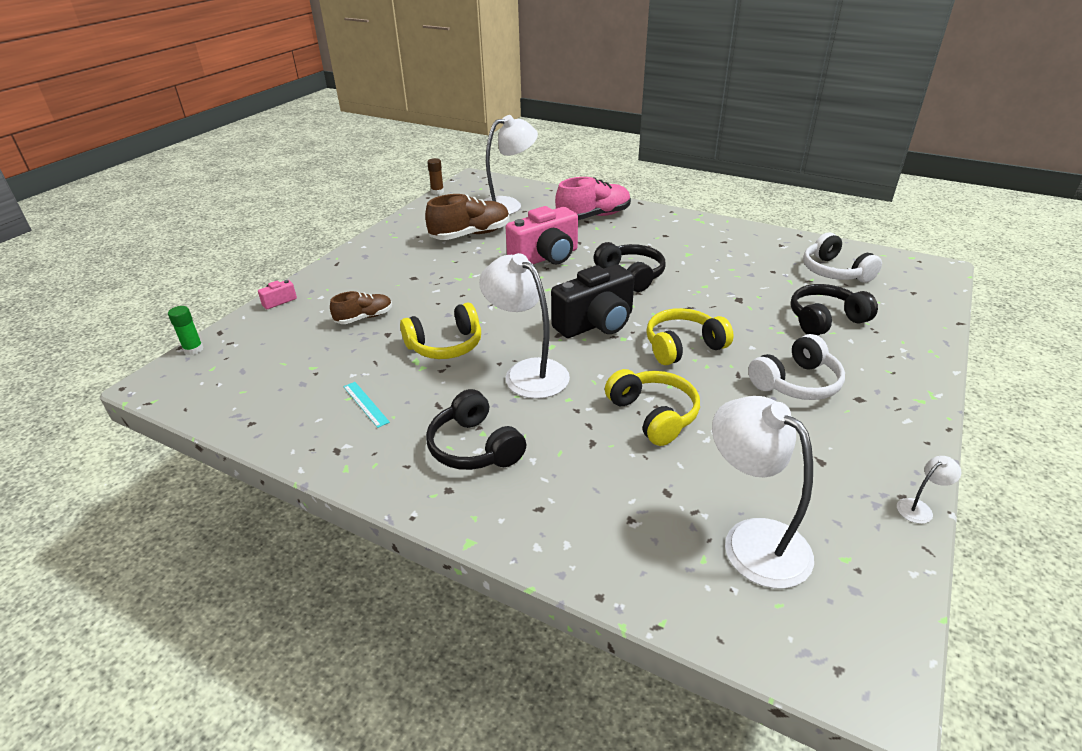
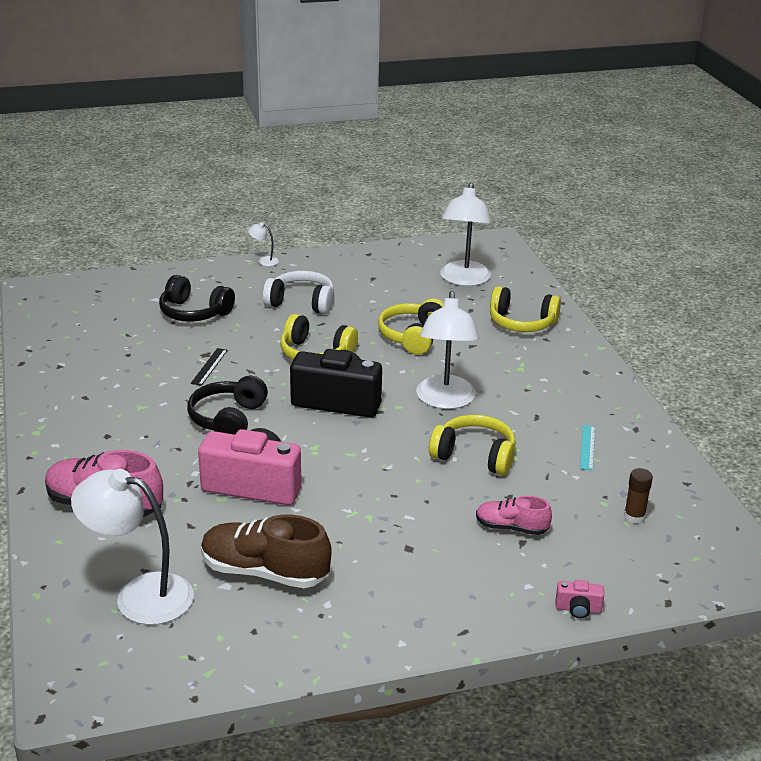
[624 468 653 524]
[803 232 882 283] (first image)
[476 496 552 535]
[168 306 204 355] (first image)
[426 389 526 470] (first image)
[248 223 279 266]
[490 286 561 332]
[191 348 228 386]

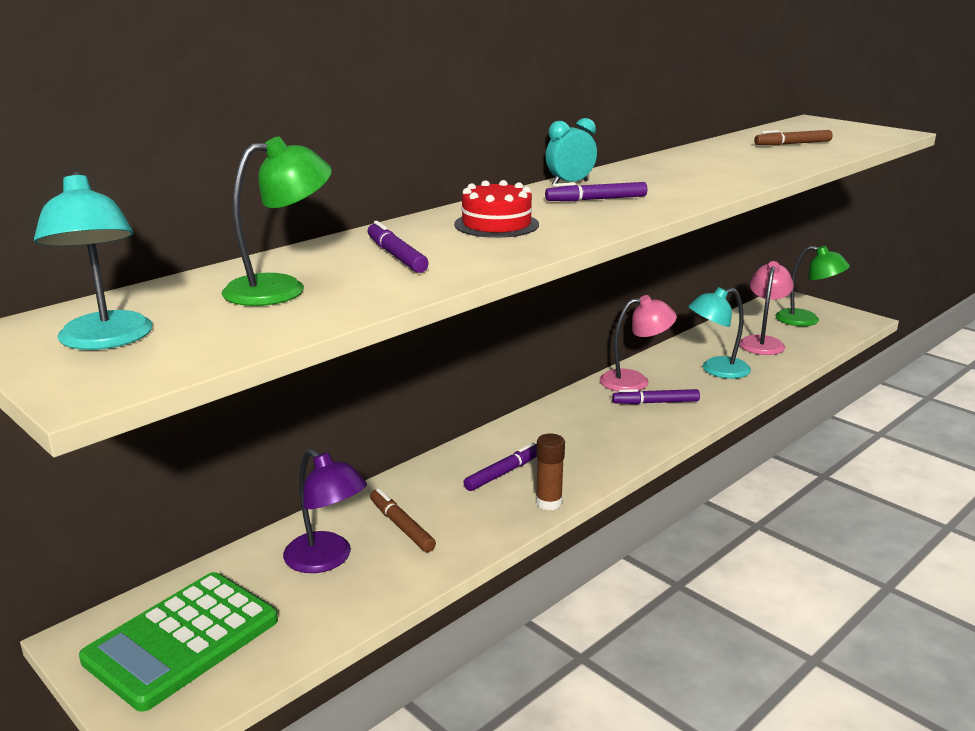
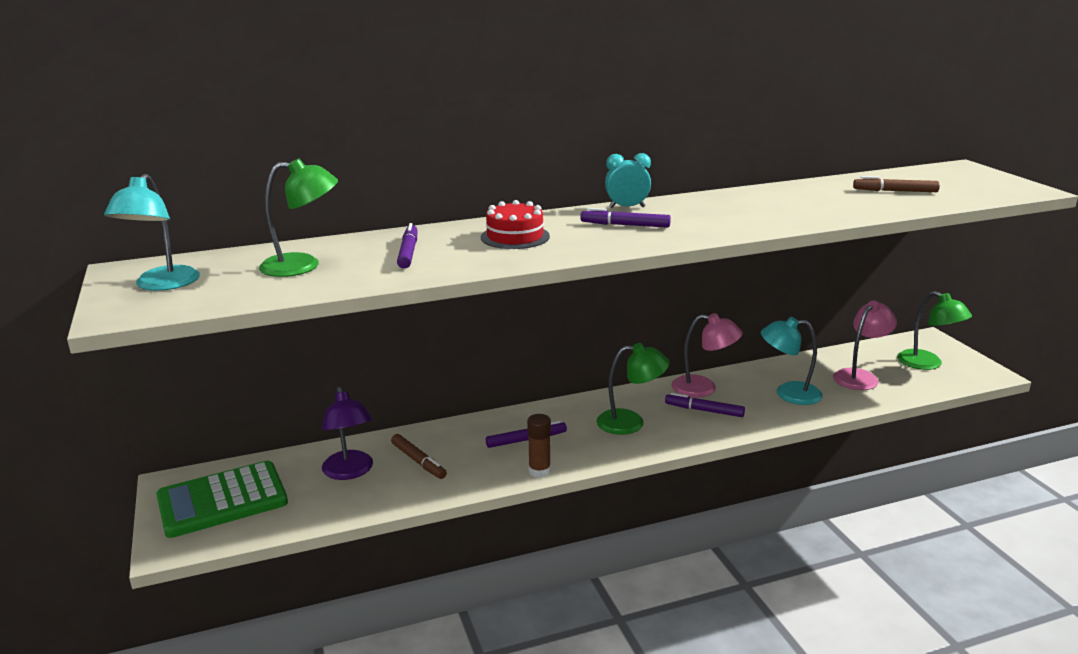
[391 434 447 479]
[596 343 670 435]

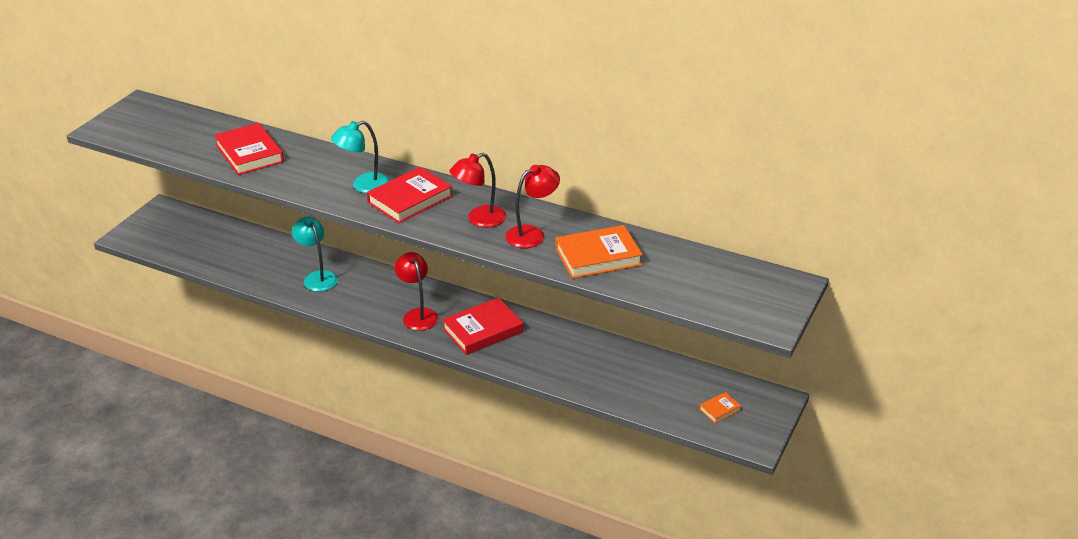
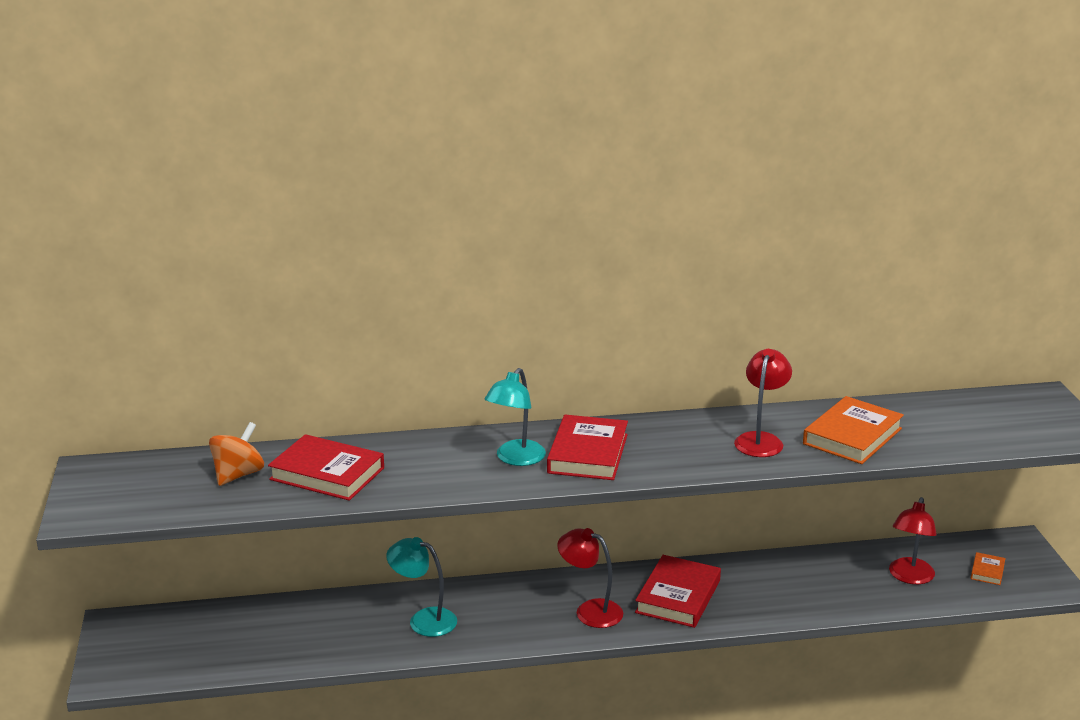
[889 497 937 584]
[209 422 264 486]

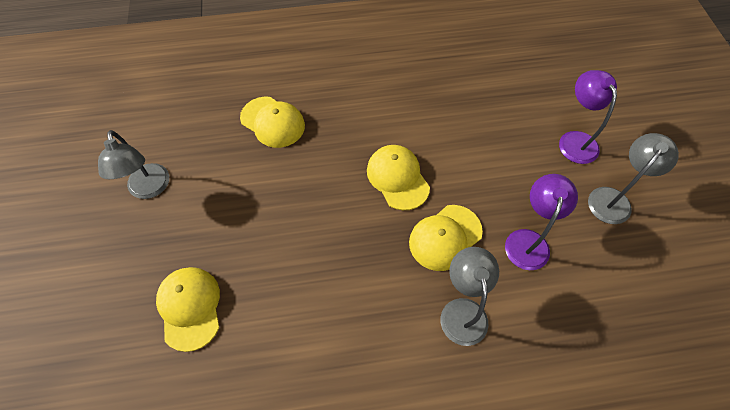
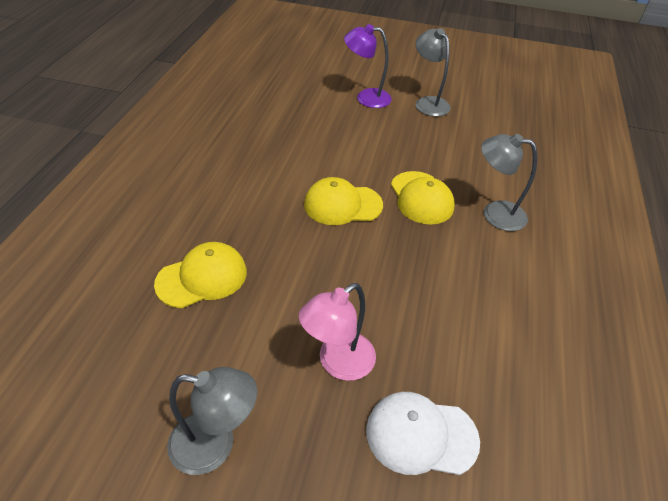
[505 174 578 270] (first image)
[366 392 480 475]
[299 283 376 381]

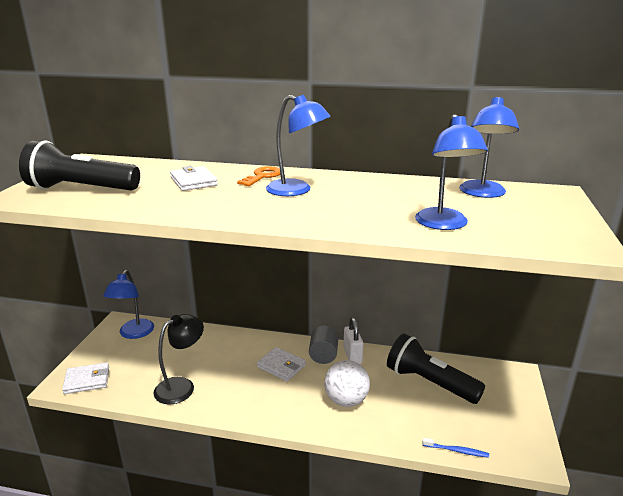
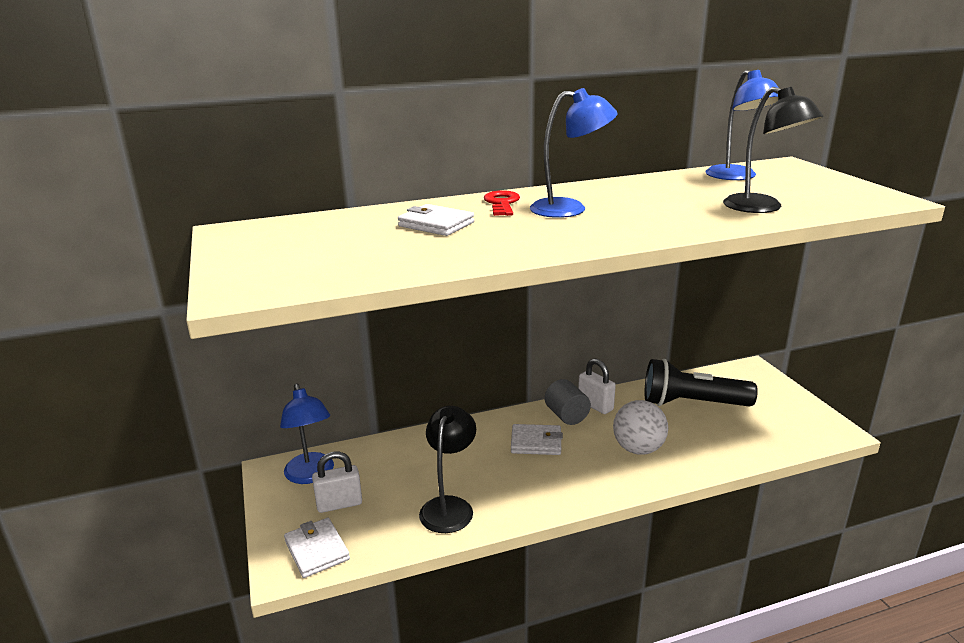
[723 87 823 213]
[19 140 140 190] (first image)
[484 190 520 216]
[284 518 350 578]
[422 438 489 458] (first image)
[312 451 362 513]

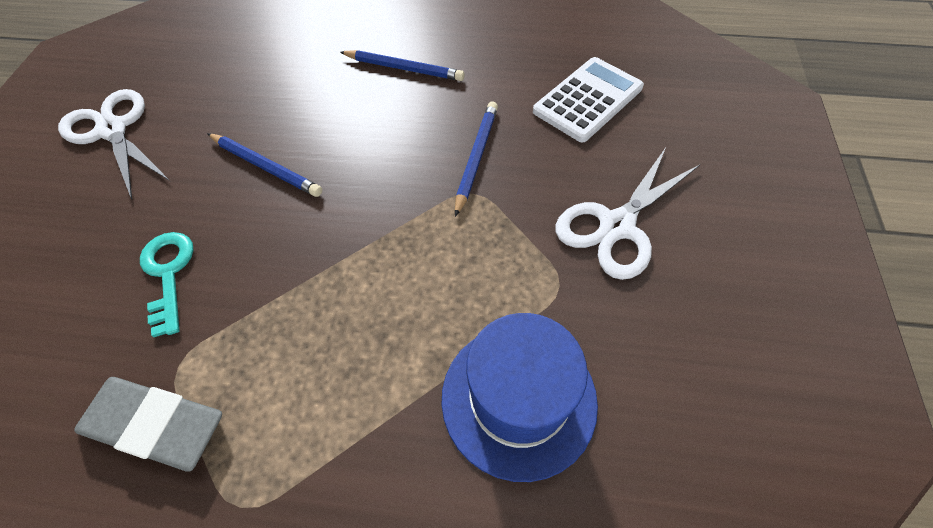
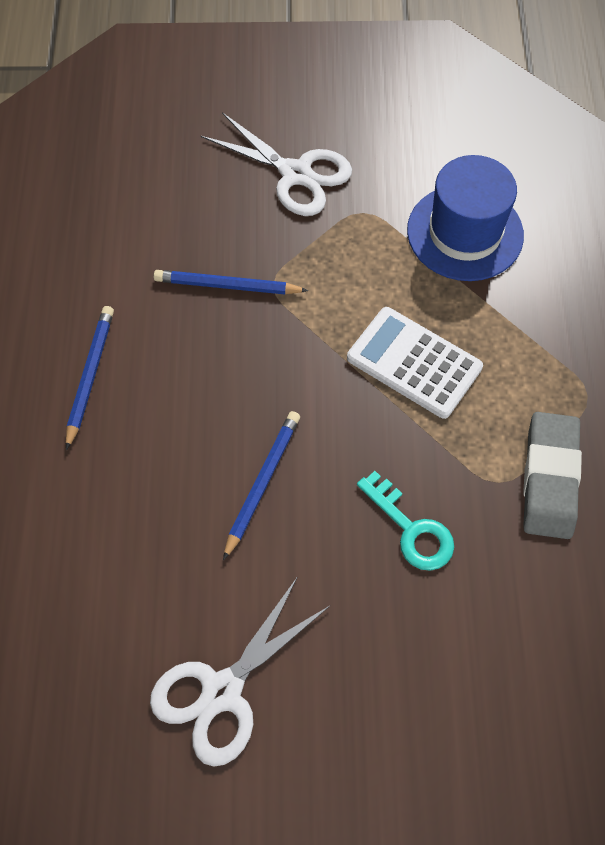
[347 307 483 419]
[357 471 454 571]

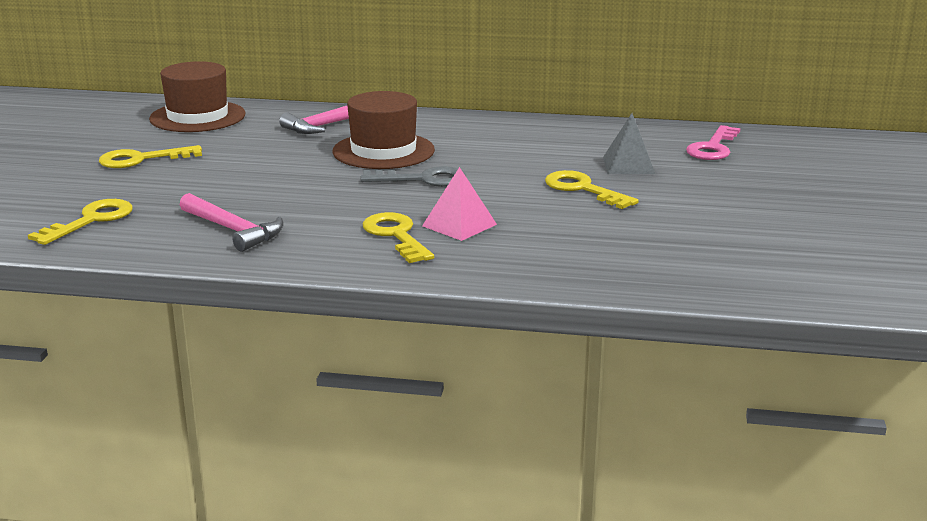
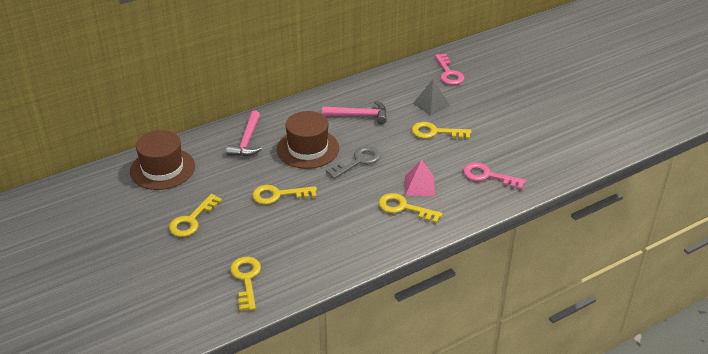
[322 101 387 124]
[463 163 526 190]
[252 185 317 205]

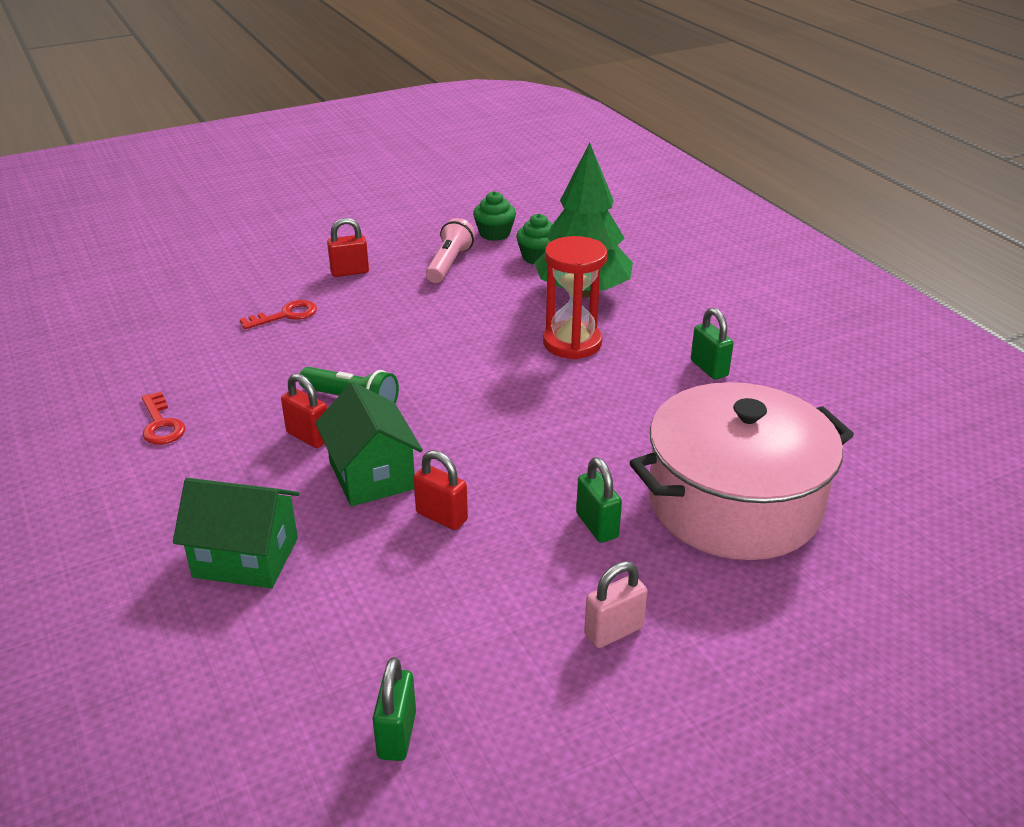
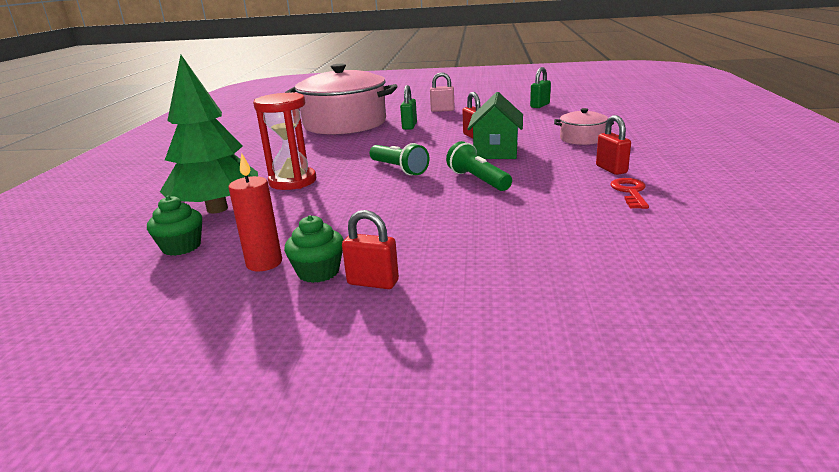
[284 215 344 283]
[228 152 282 271]
[240 300 317 329] (first image)
[691 308 734 380] (first image)
[596 115 631 175]
[554 108 614 145]
[369 143 429 175]

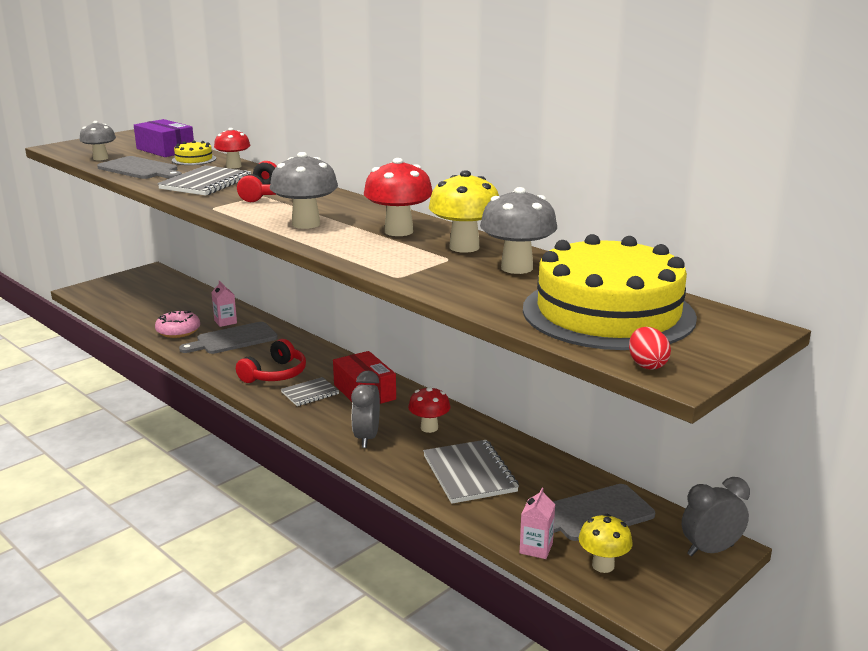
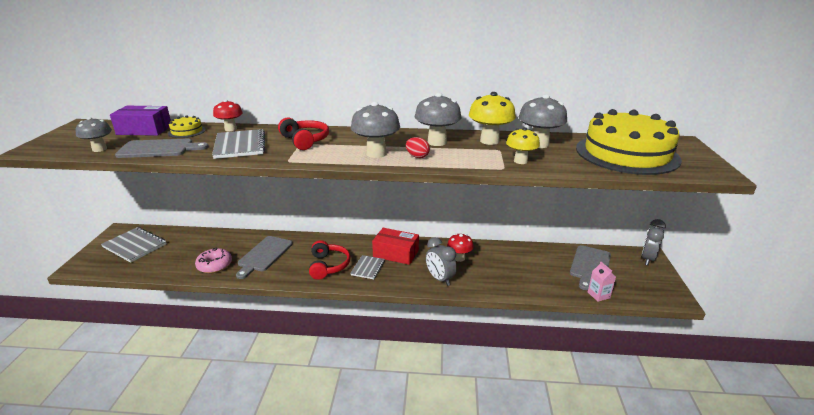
[415 93 461 146]
[211 281 237 327] (first image)
[406 137 430 158]
[101 227 167 263]
[506 127 540 164]

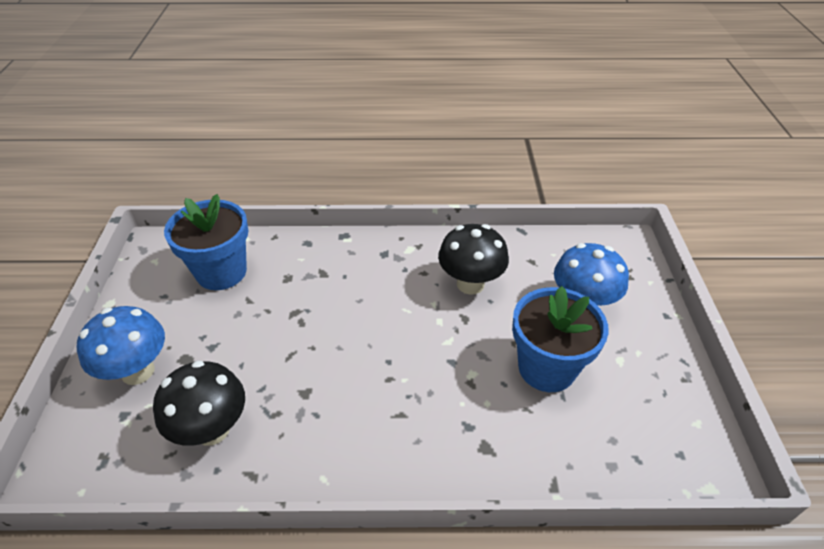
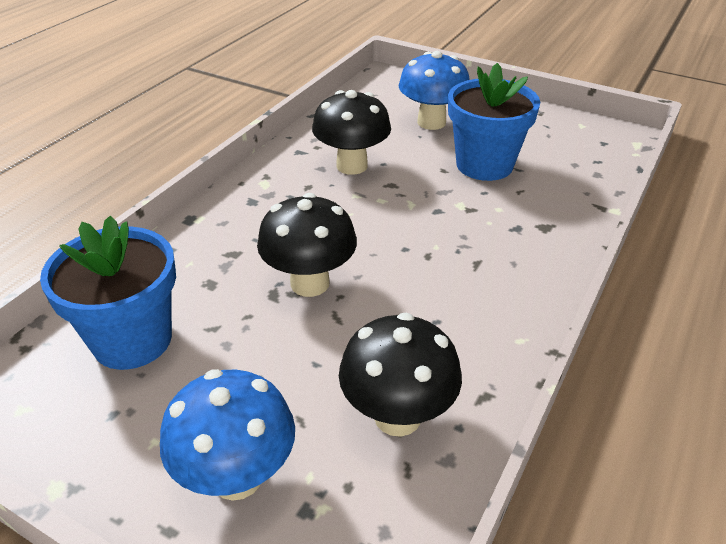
[257 193 357 297]

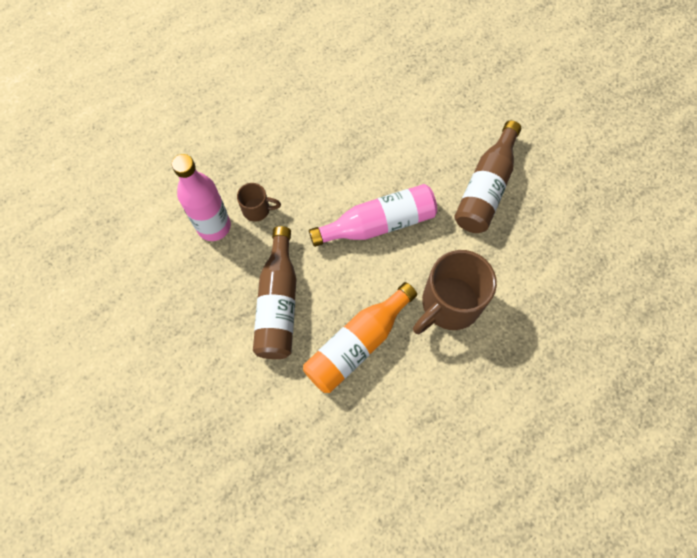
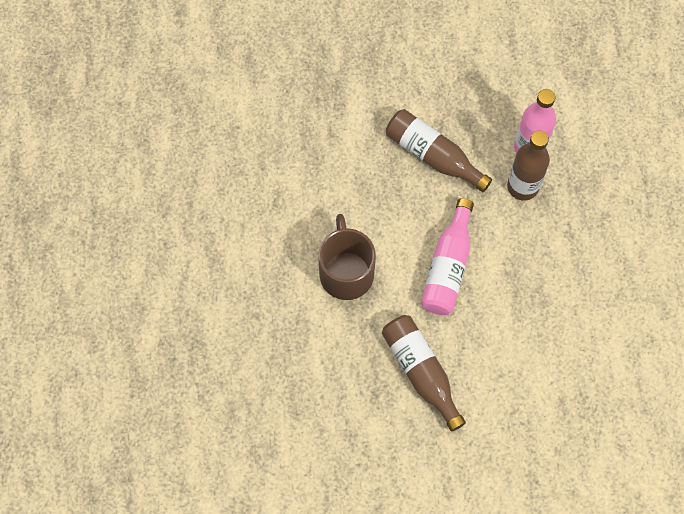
[507 130 550 201]
[303 282 417 393] (first image)

